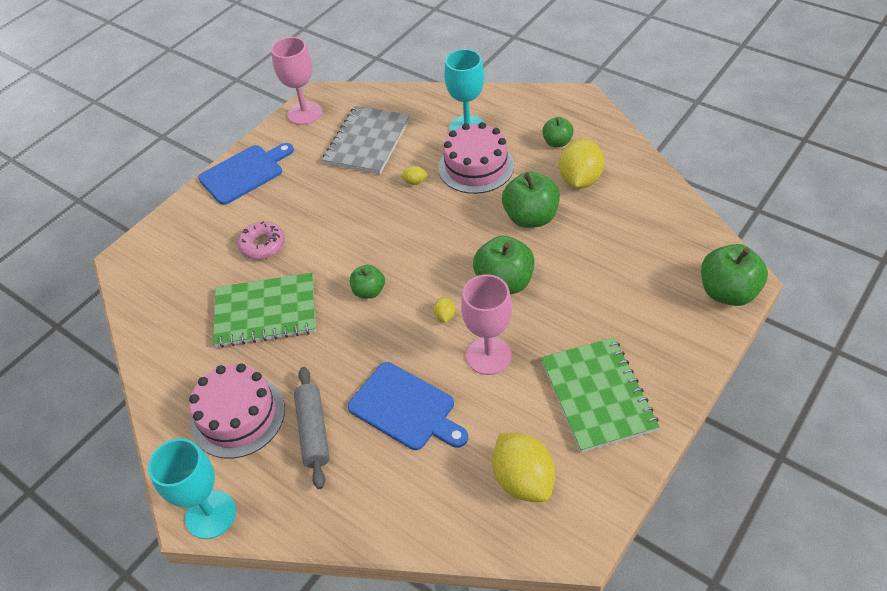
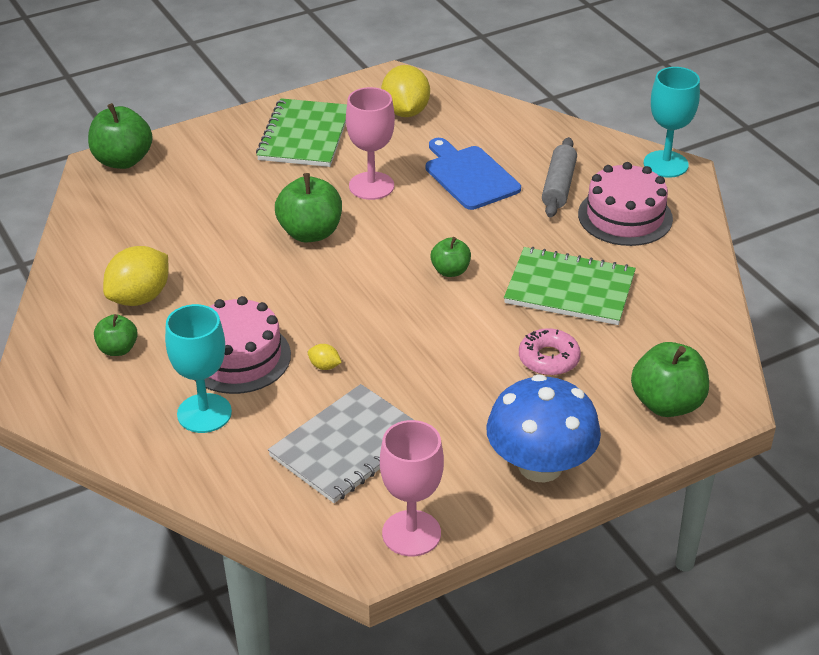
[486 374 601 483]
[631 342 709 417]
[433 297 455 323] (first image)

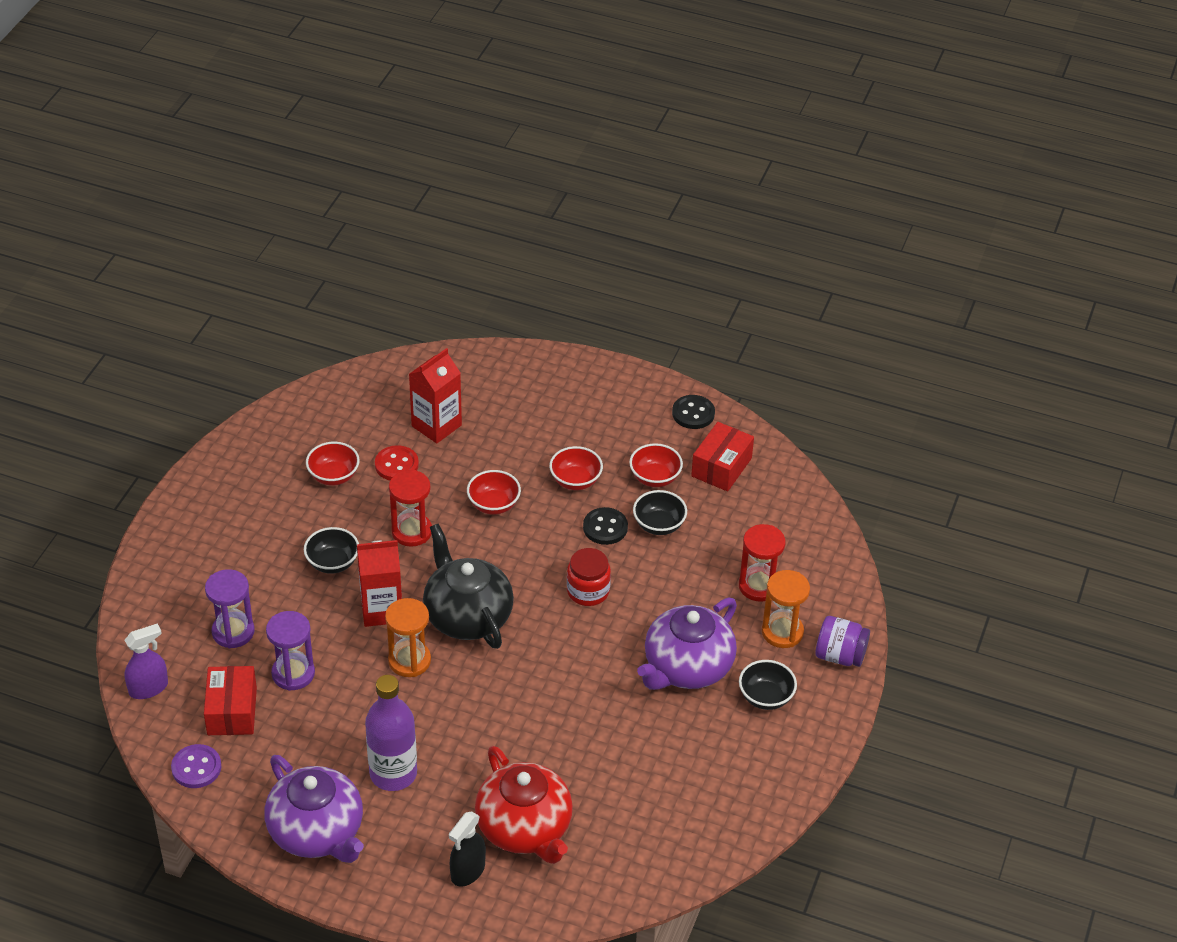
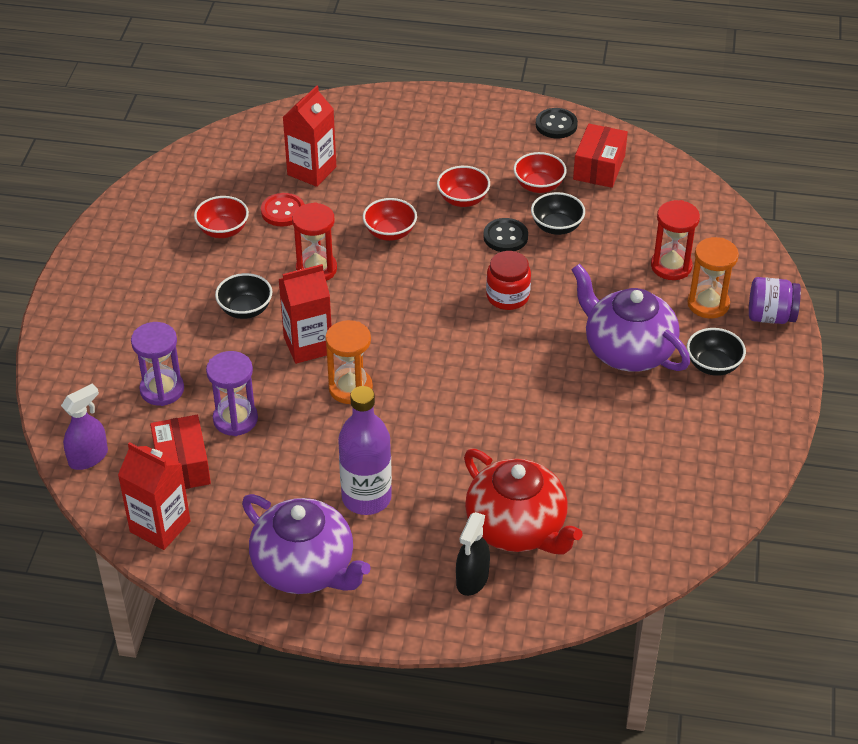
[423 524 514 649] (first image)
[571 264 690 372]
[118 442 191 550]

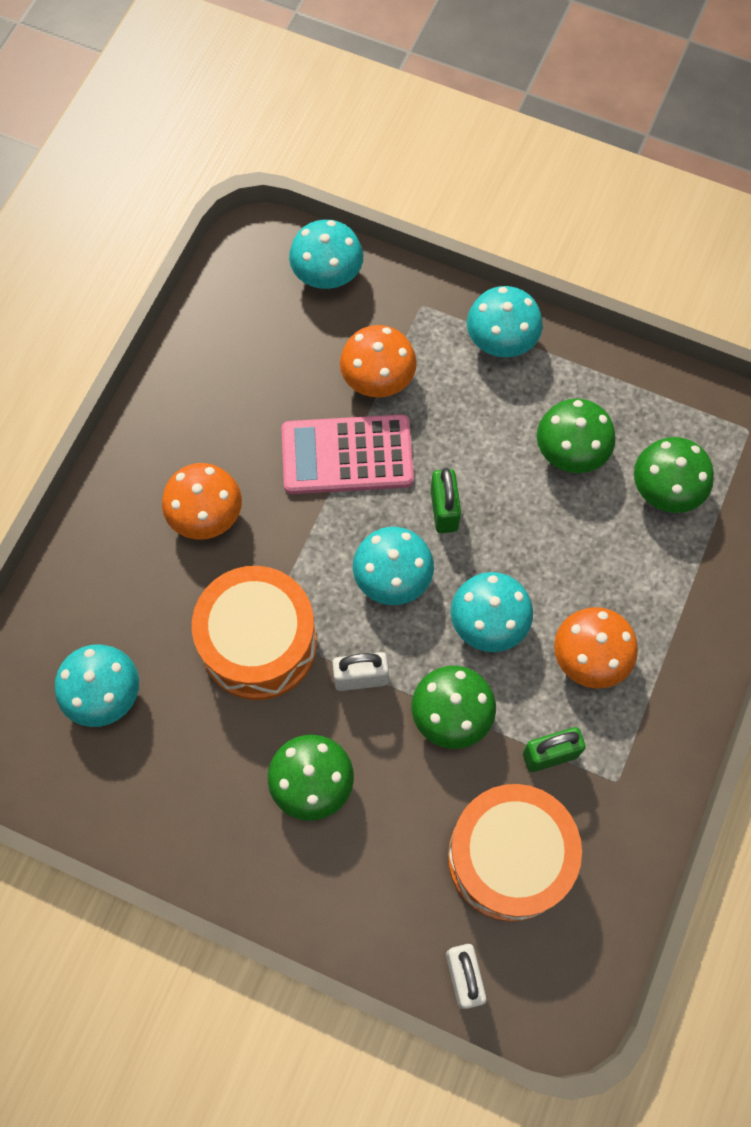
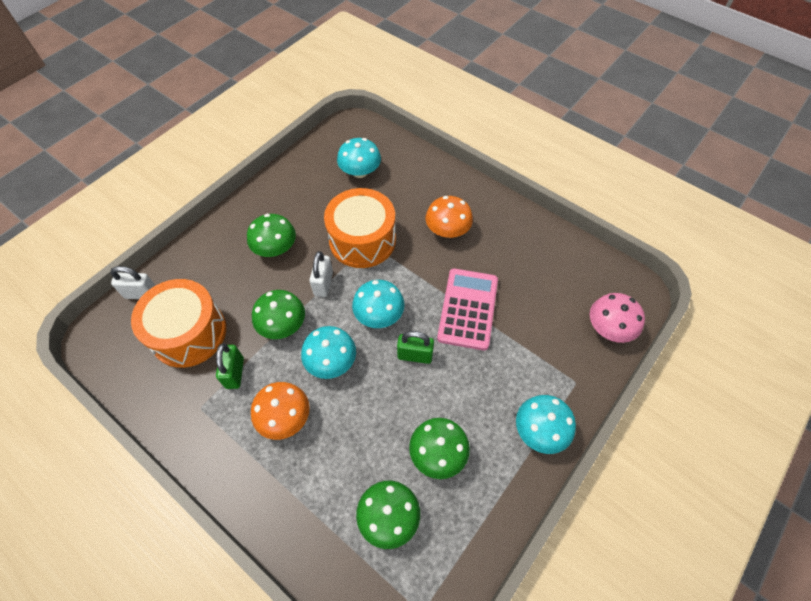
[590 293 645 343]
[340 325 417 397] (first image)

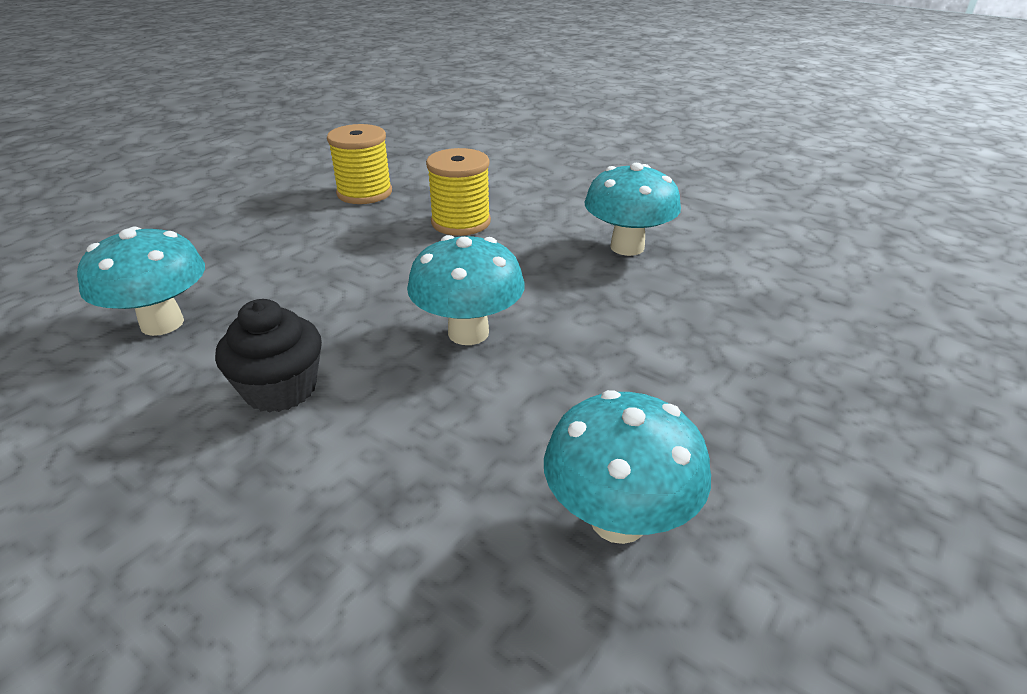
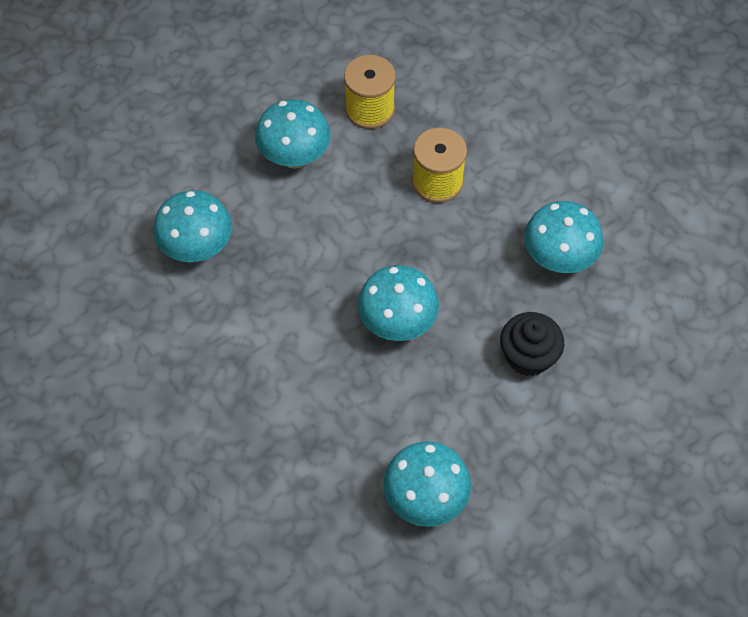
[500 312 564 376]
[255 99 331 169]

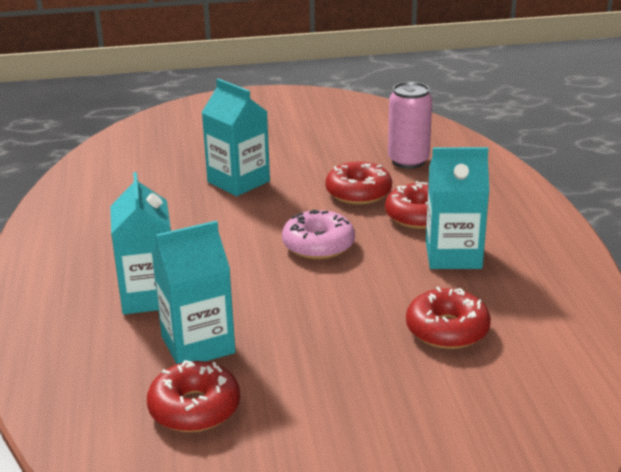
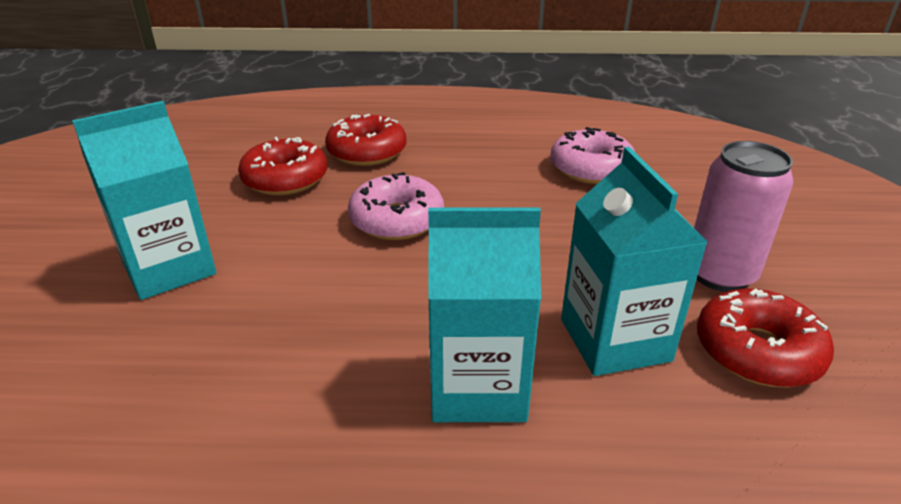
[694 141 793 292]
[426 147 489 269] (first image)
[550 127 635 184]

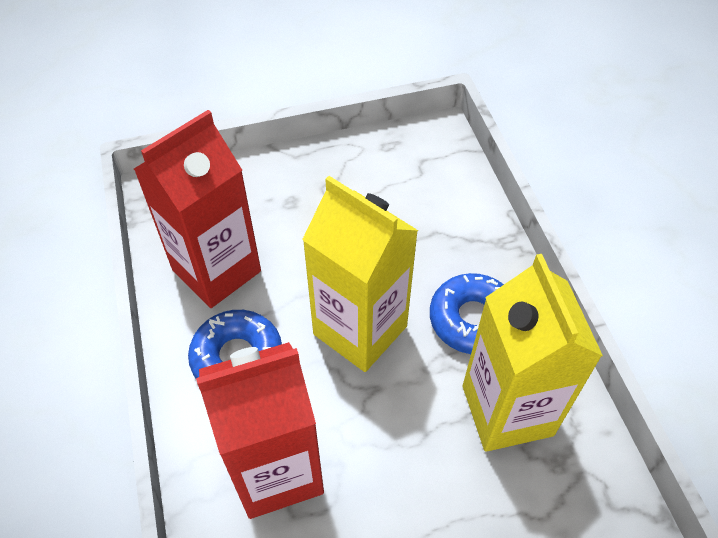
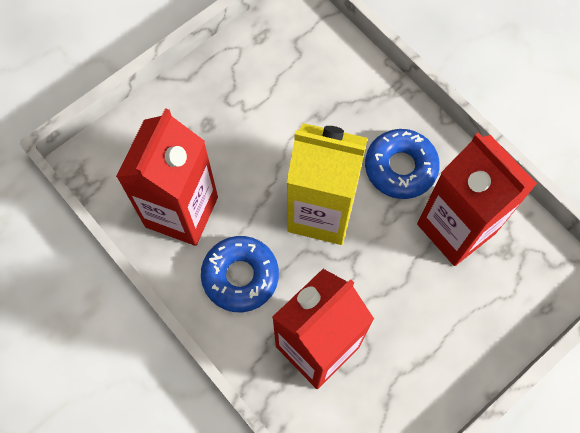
[417 132 537 266]

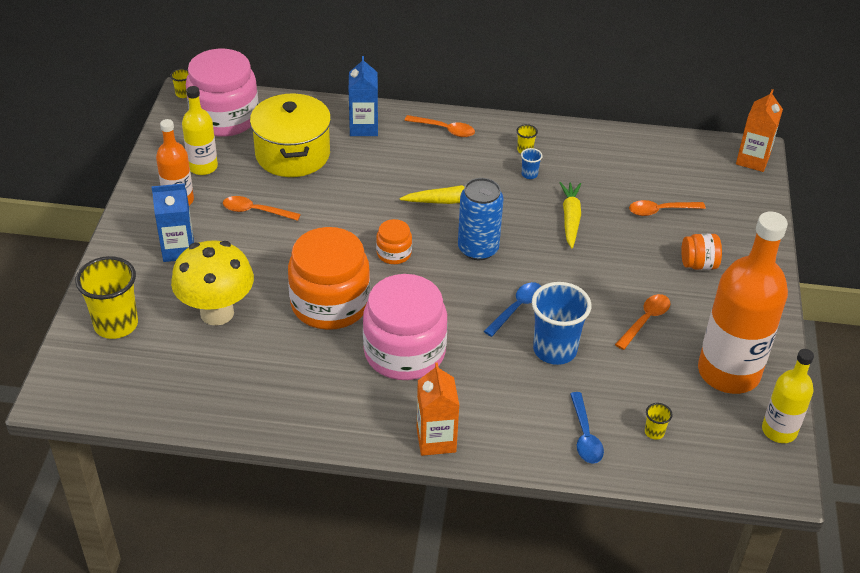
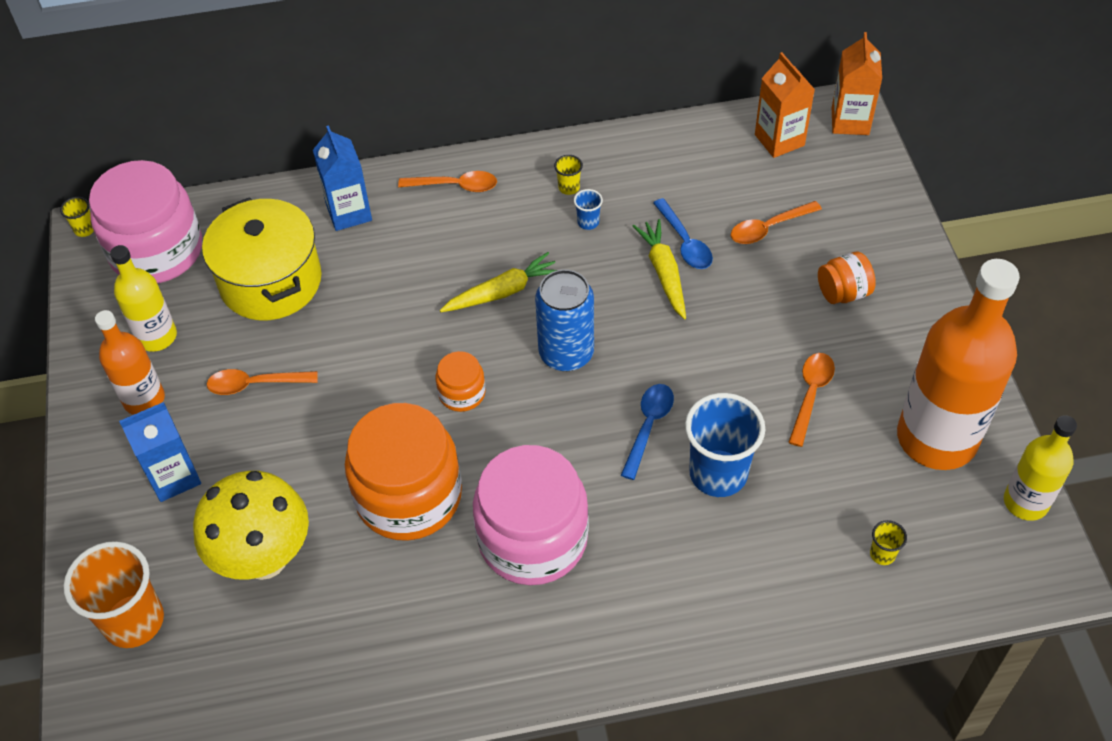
[63 541 164 648]
[755 52 815 158]
[653 198 713 269]

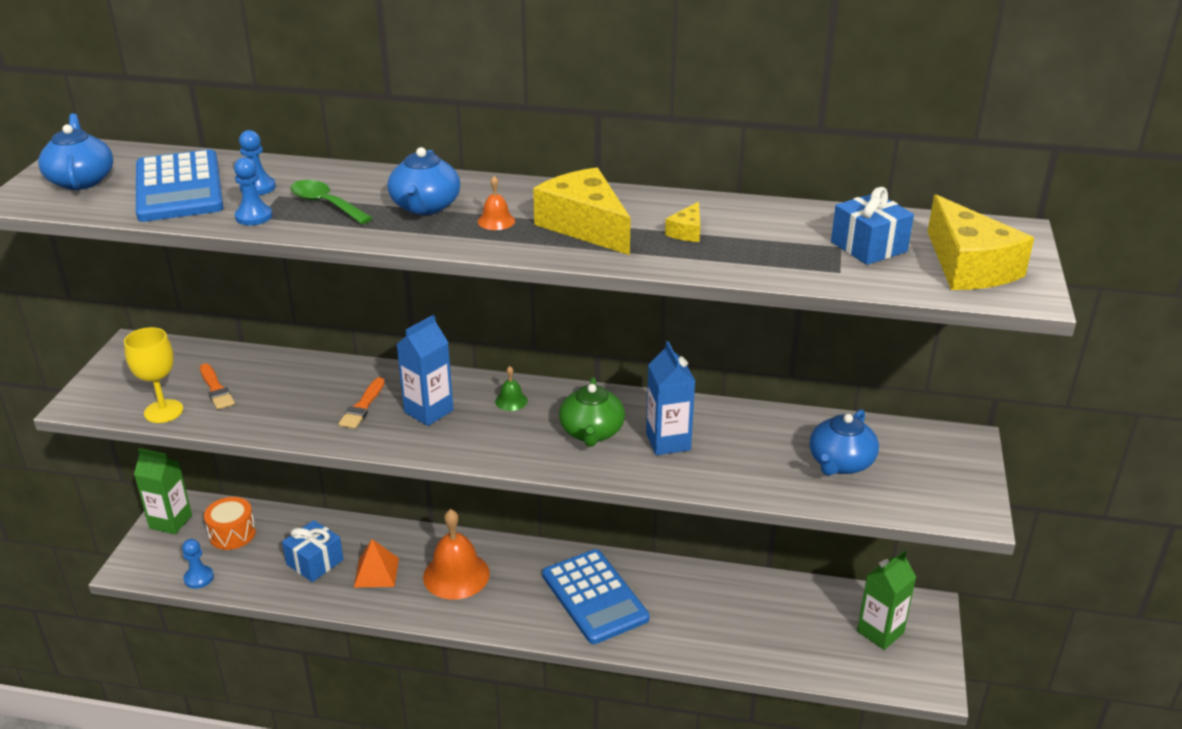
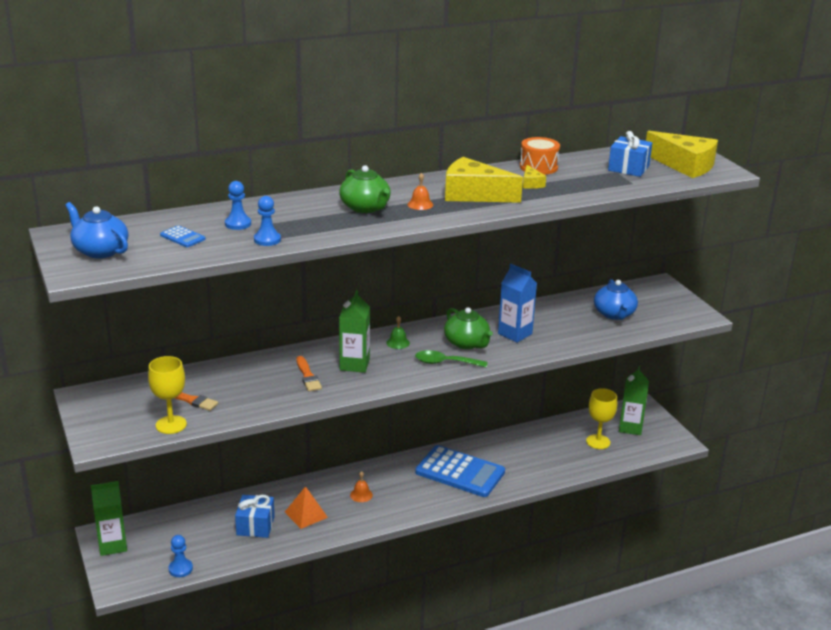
[339 165 391 213]
[160 225 206 247]
[415 350 487 368]
[339 290 370 373]
[520 137 560 175]
[350 471 373 502]
[586 388 617 449]

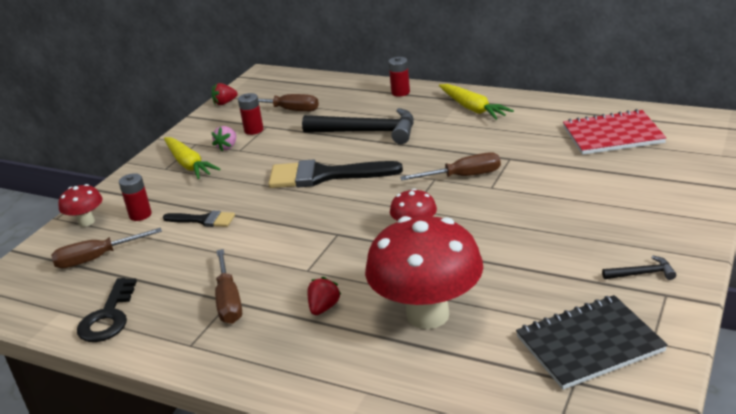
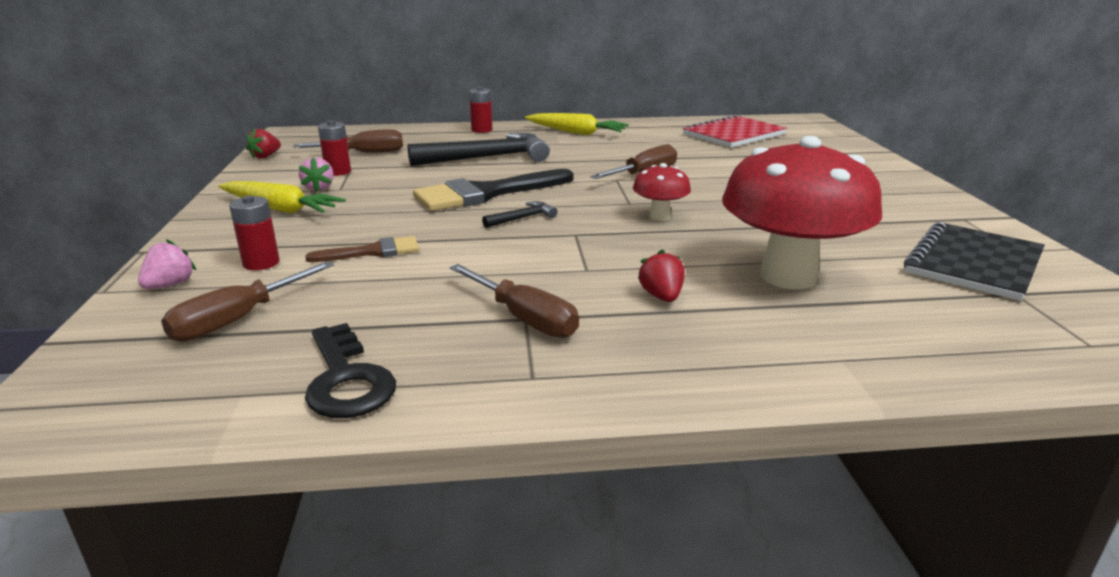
[138 239 196 289]
[305 236 419 262]
[482 201 557 228]

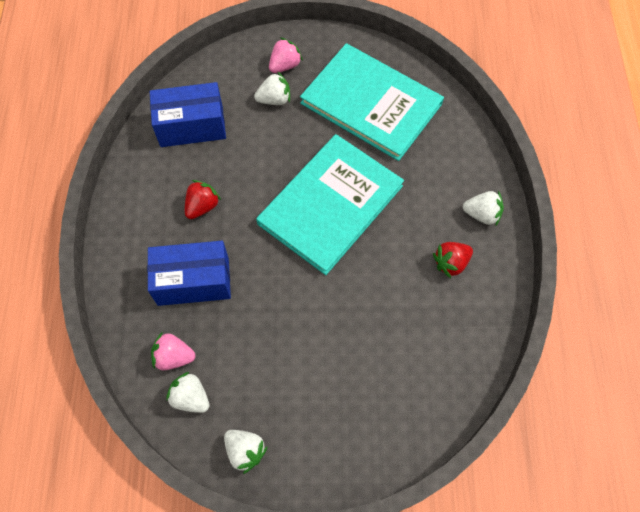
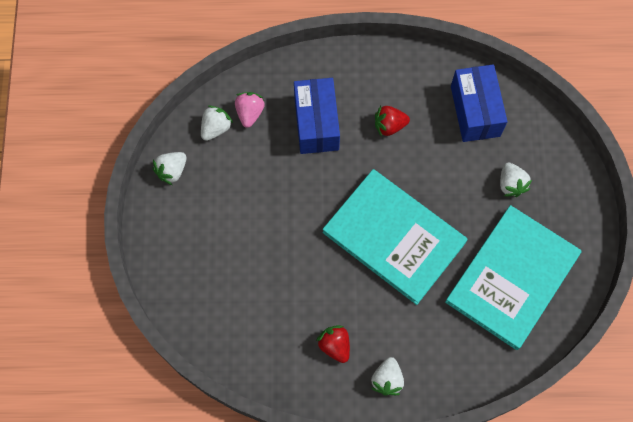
[269 38 303 73] (first image)
[375 106 410 137]

